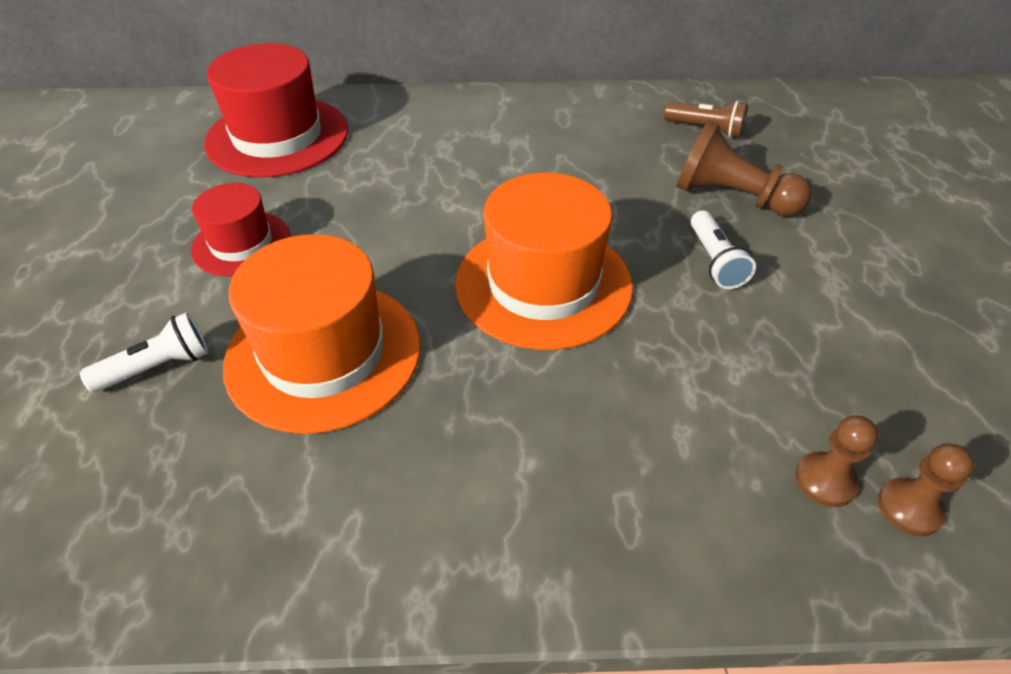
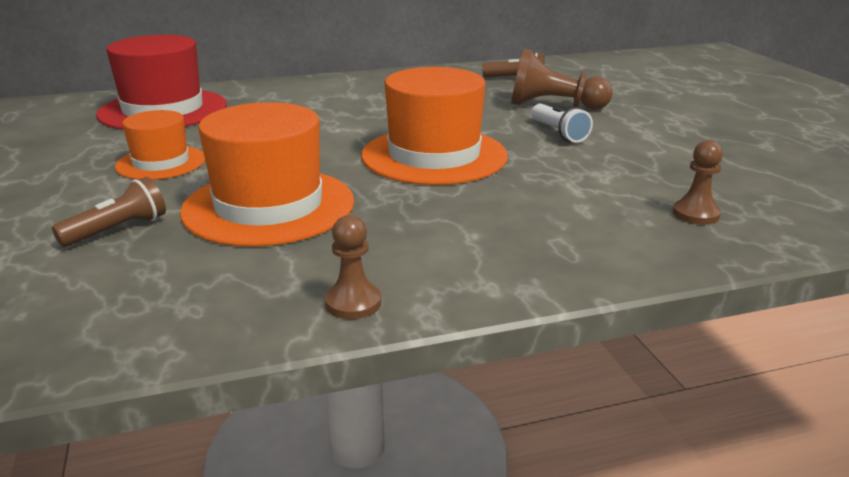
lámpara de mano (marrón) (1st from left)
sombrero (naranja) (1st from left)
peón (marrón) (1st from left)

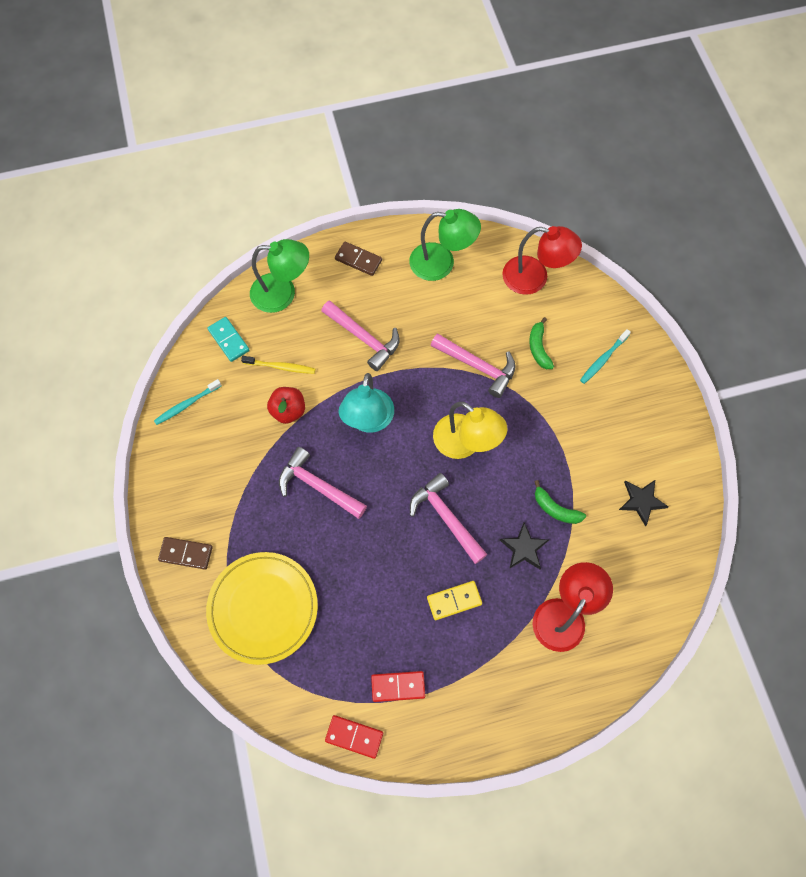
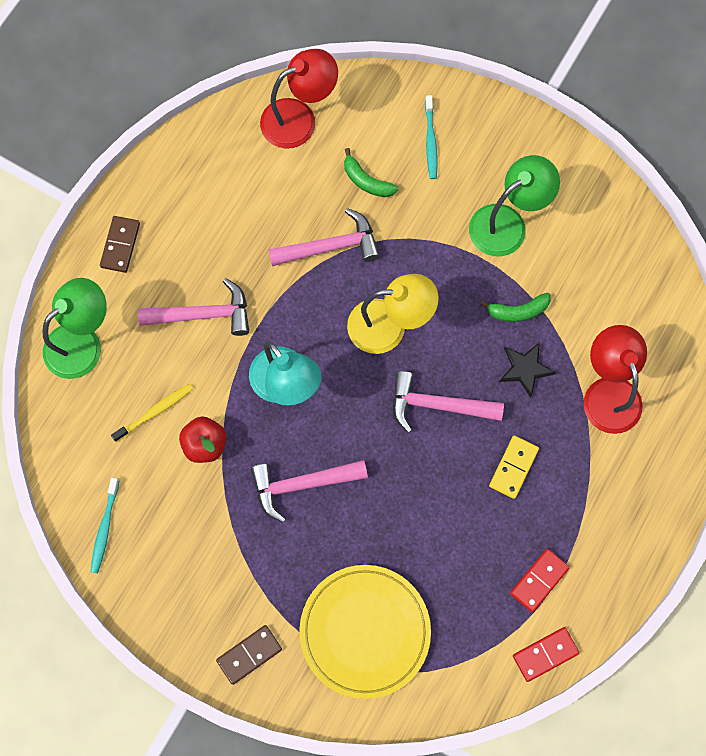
ficha de dominó (marrón) (1st from left)
lámpara (verde) (2nd from left)
ficha de dominó (turquesa)
estrella (negro) (2nd from left in the first image)

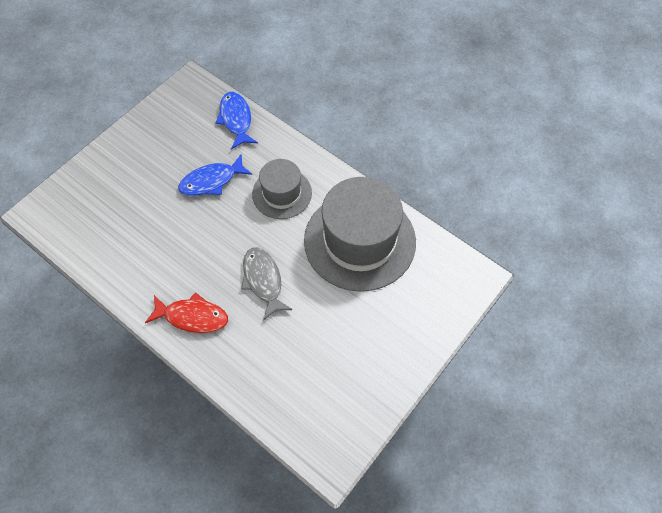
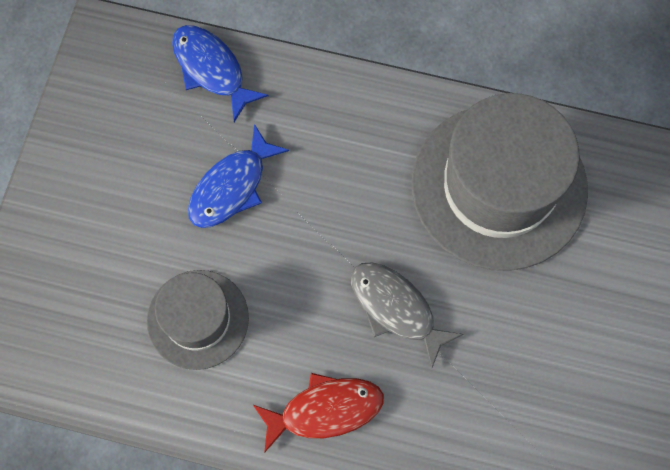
sombrero (gris) (1st from left)

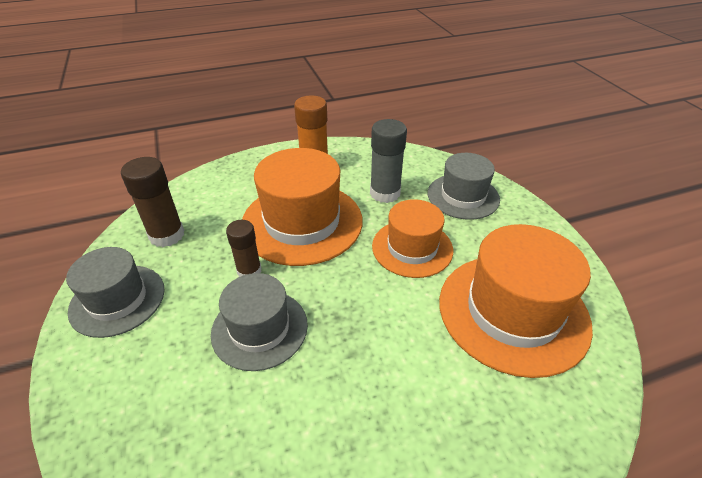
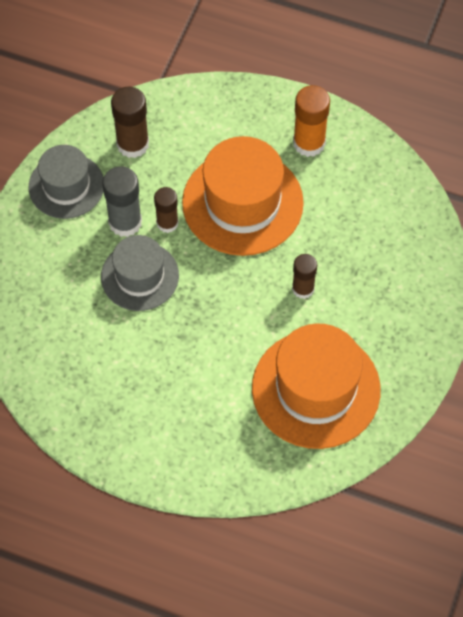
barra de pegamento (gris)
barra de pegamento (marrón) (3rd from left)
sombrero (gris) (3rd from left in the first image)

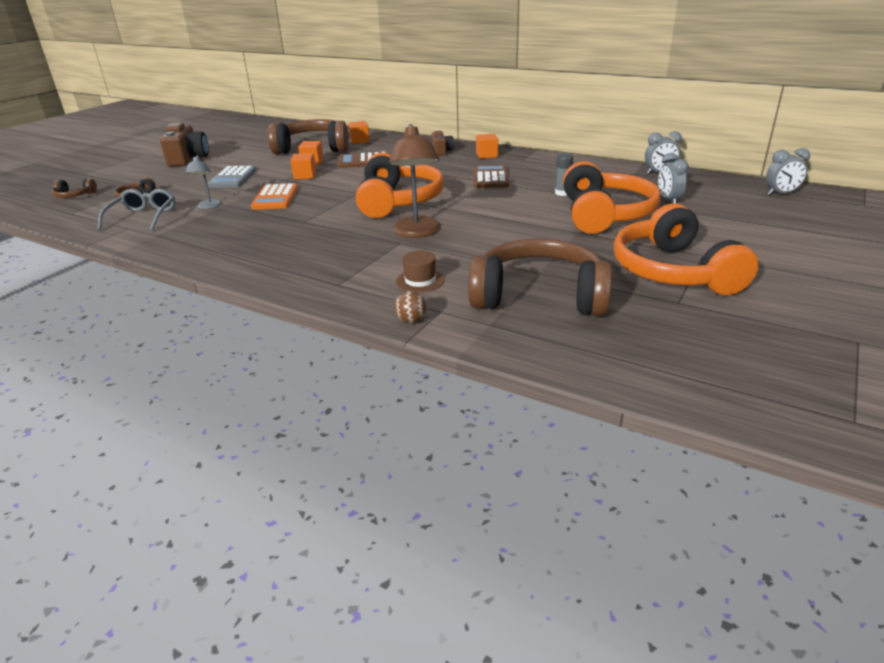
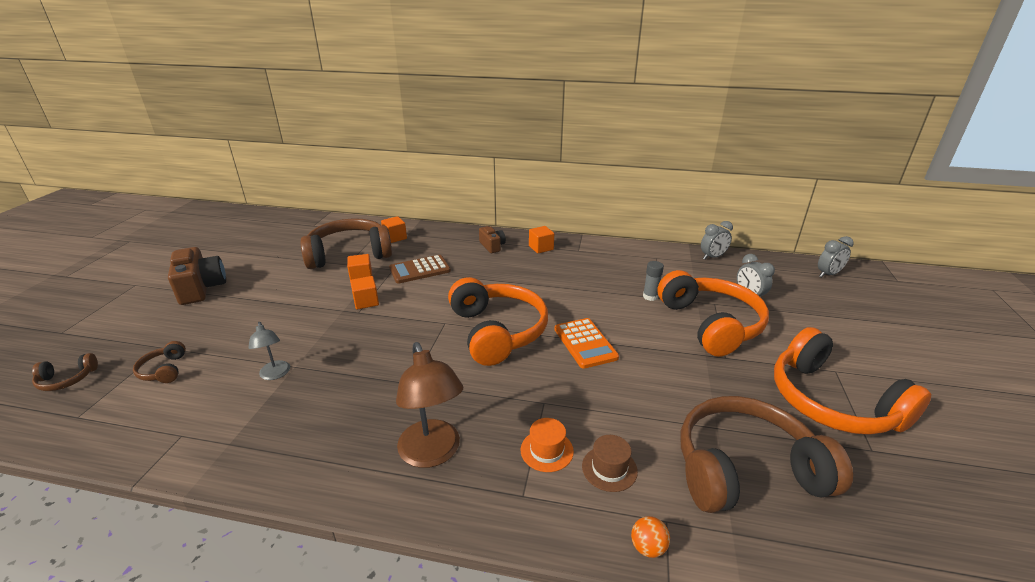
lámpara (marrón)
sombrero (naranja)
calculadora (naranja)
pelota (naranja)
gafas (gris)
calculadora (gris)
calculadora (marrón) (2nd from left in the first image)

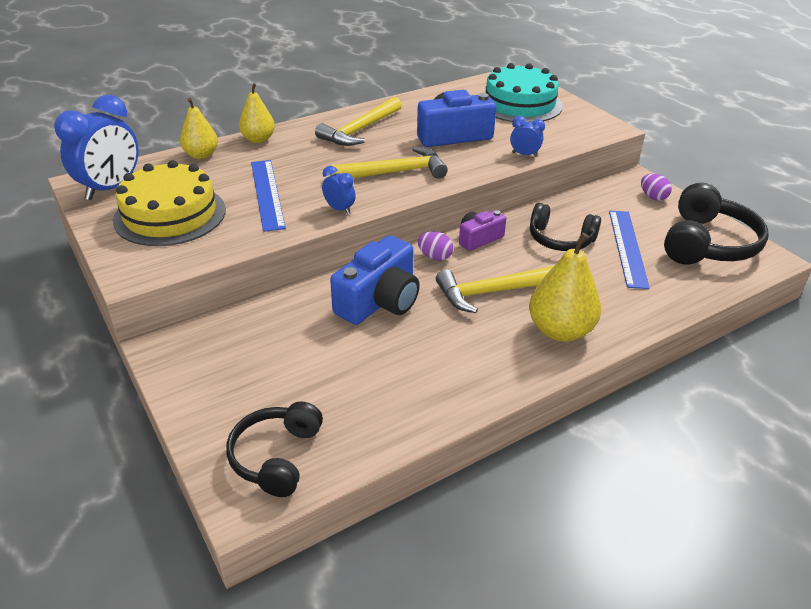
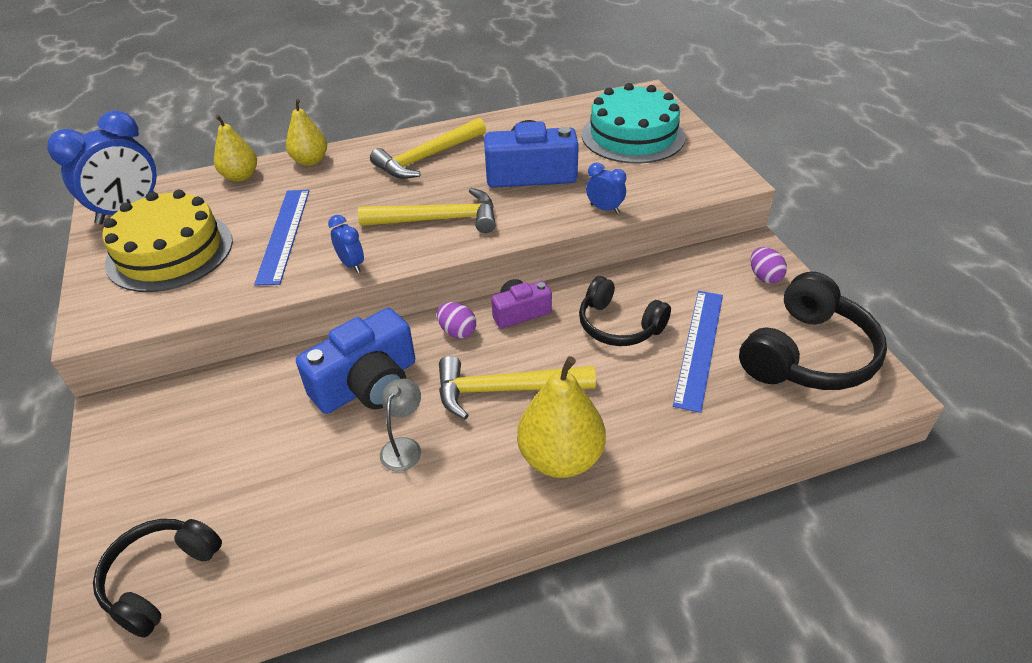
lámpara (gris)

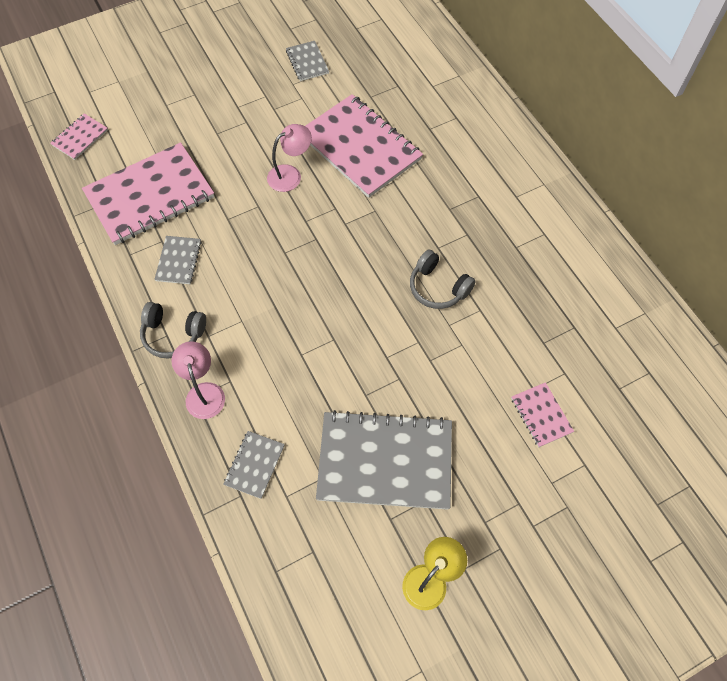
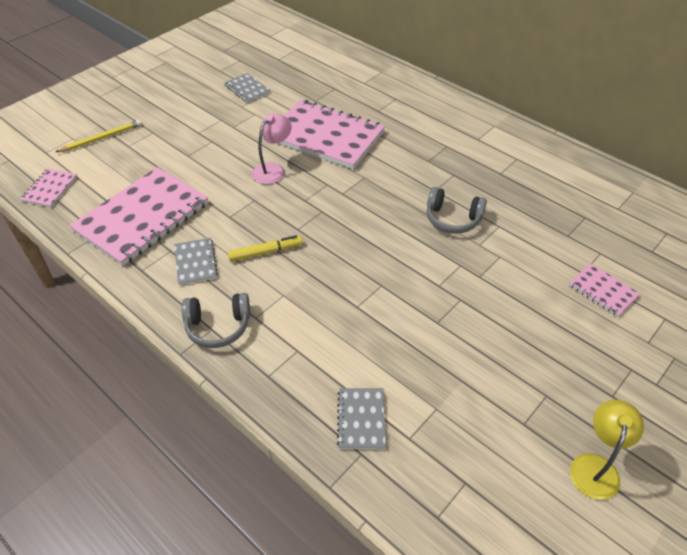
lápiz (amarillo)
rotulador (amarillo)
lámpara (rosa) (1st from left in the first image)
cuaderno (gris) (4th from left in the first image)

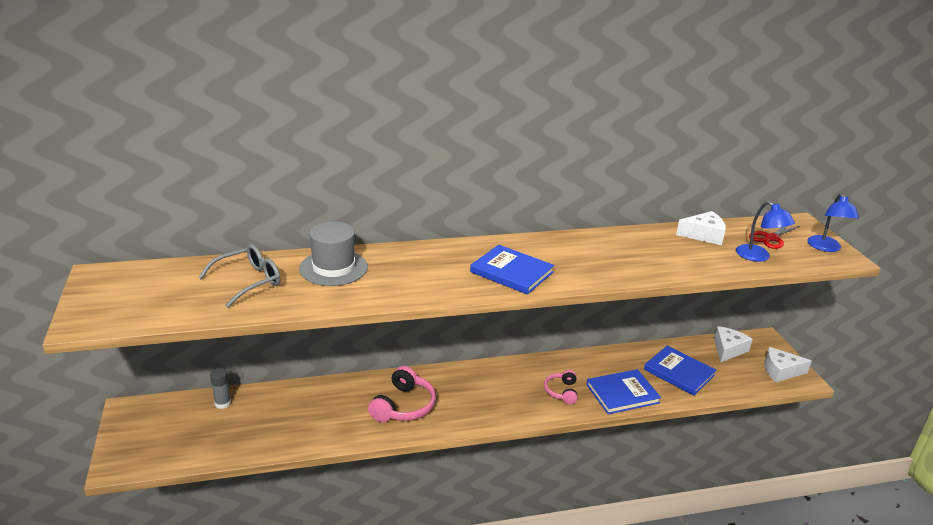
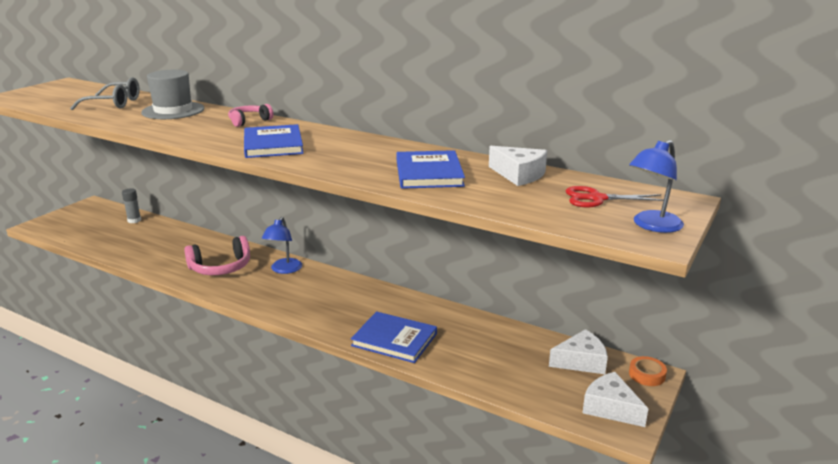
auriculares (rosa) (2nd from left)
lámpara (azul) (1st from left)
libro (azul) (3rd from left)
cinta adhesiva (naranja)

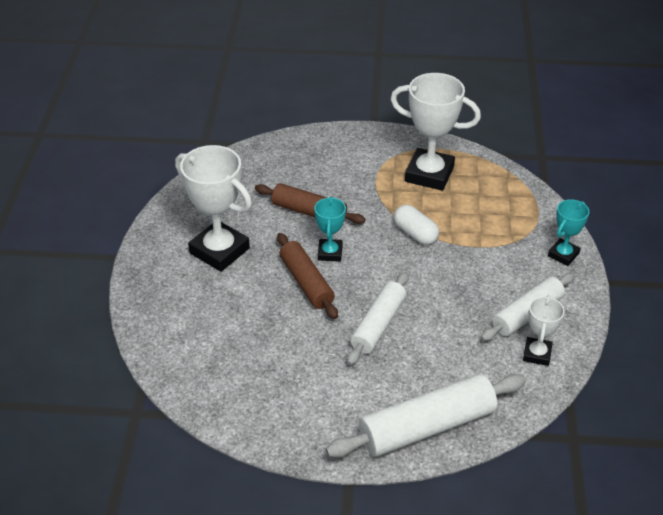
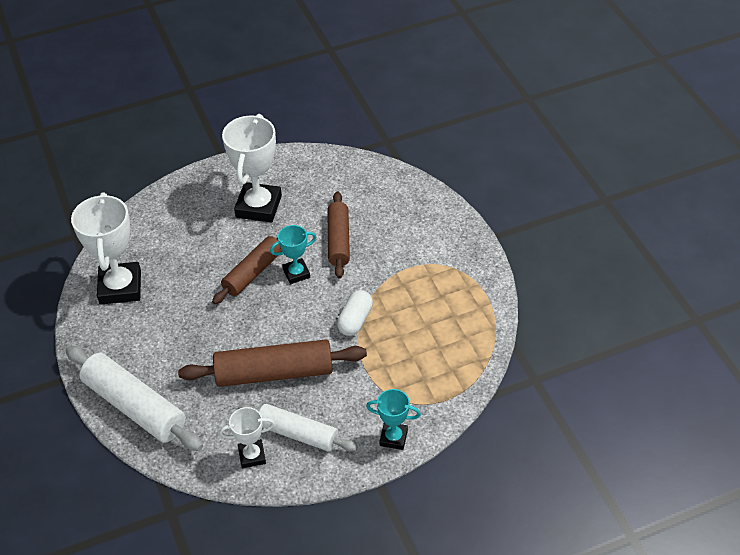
trofeo (blanco) (1st from left)
rodillo (marrón) (2nd from left)
rodillo (blanco) (1st from left in the first image)

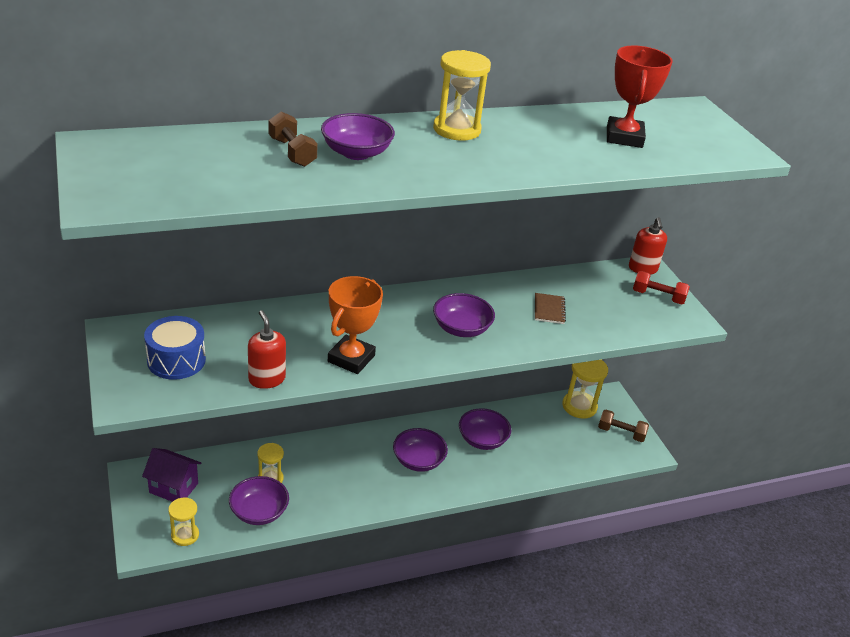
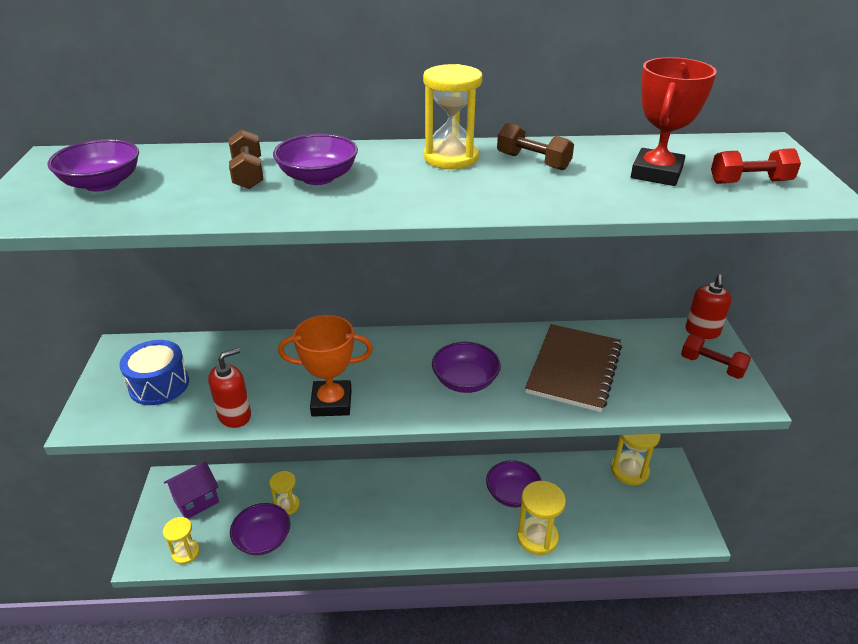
cuenco (morado) (1st from left)
casa (morado)
dispensador de jabón (rojo) (1st from left)
trofeo (naranja)
mancuerna (marrón) (2nd from left)
reloj de arena (amarillo) (4th from left)
cuaderno (marrón)
mancuerna (rojo) (2nd from left)

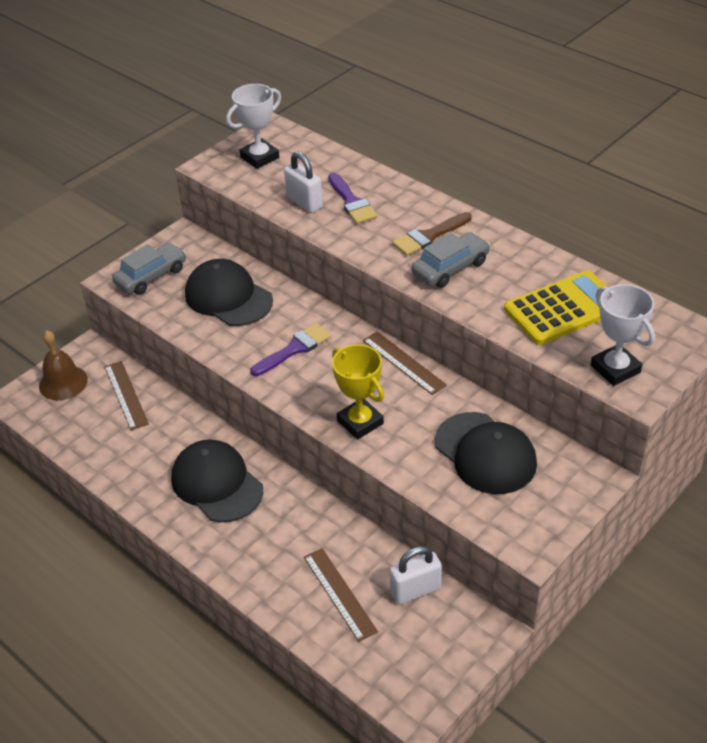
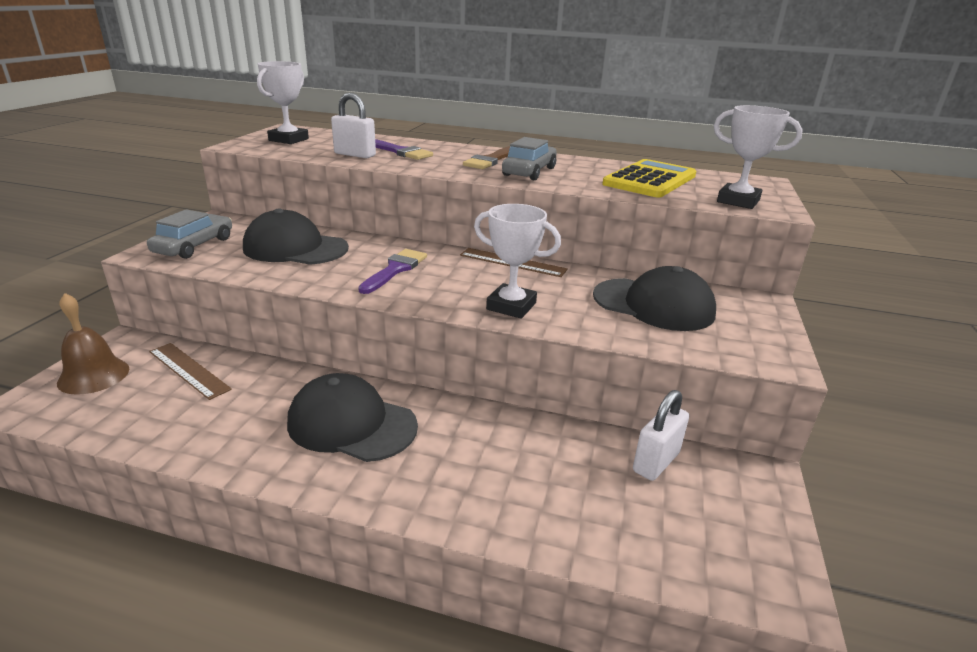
trofeo (blanco) (2nd from left)
regla (marrón) (2nd from left in the first image)

